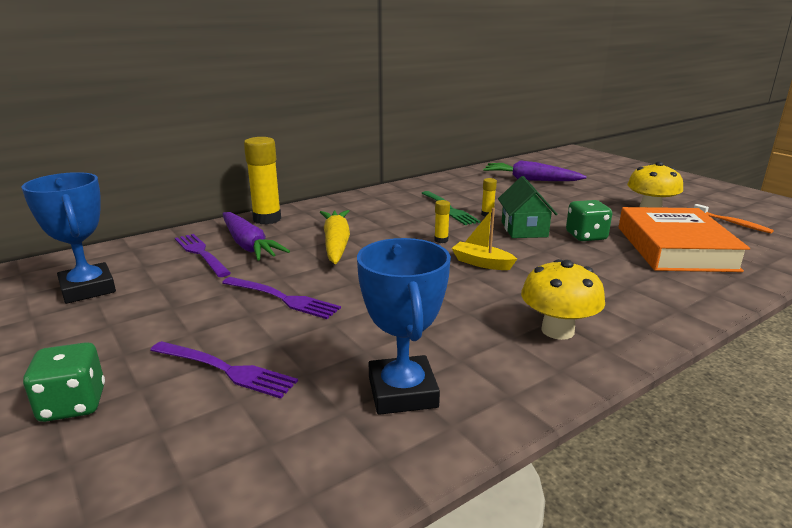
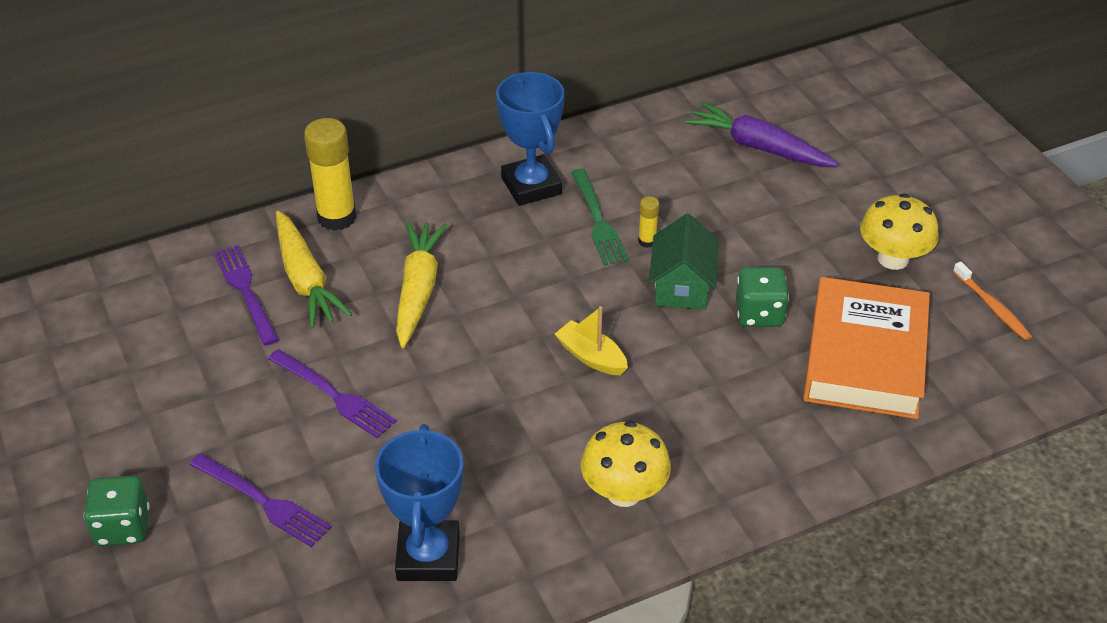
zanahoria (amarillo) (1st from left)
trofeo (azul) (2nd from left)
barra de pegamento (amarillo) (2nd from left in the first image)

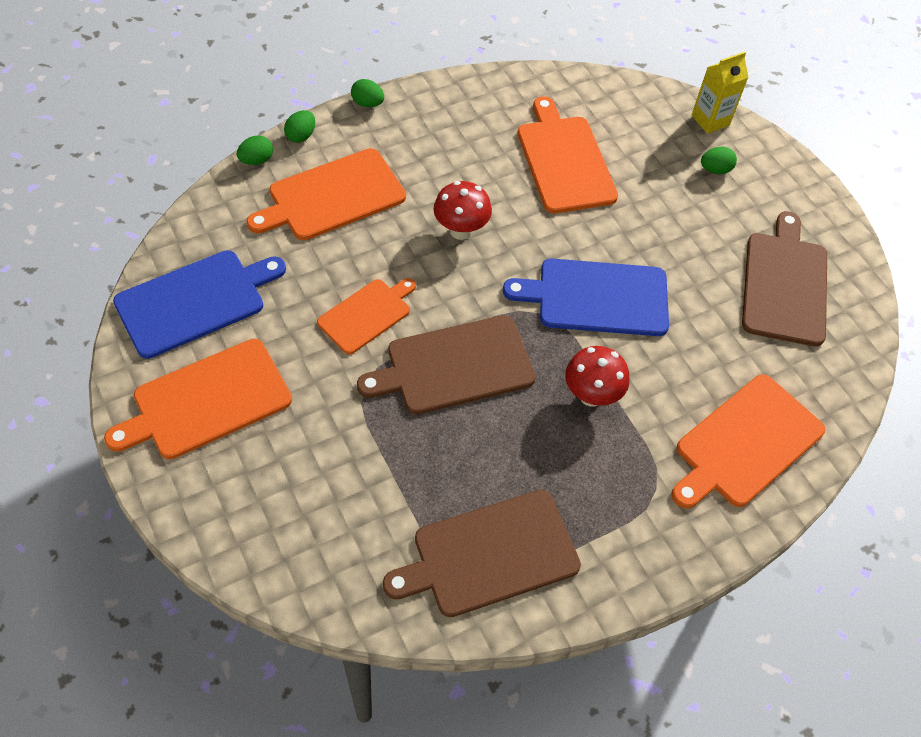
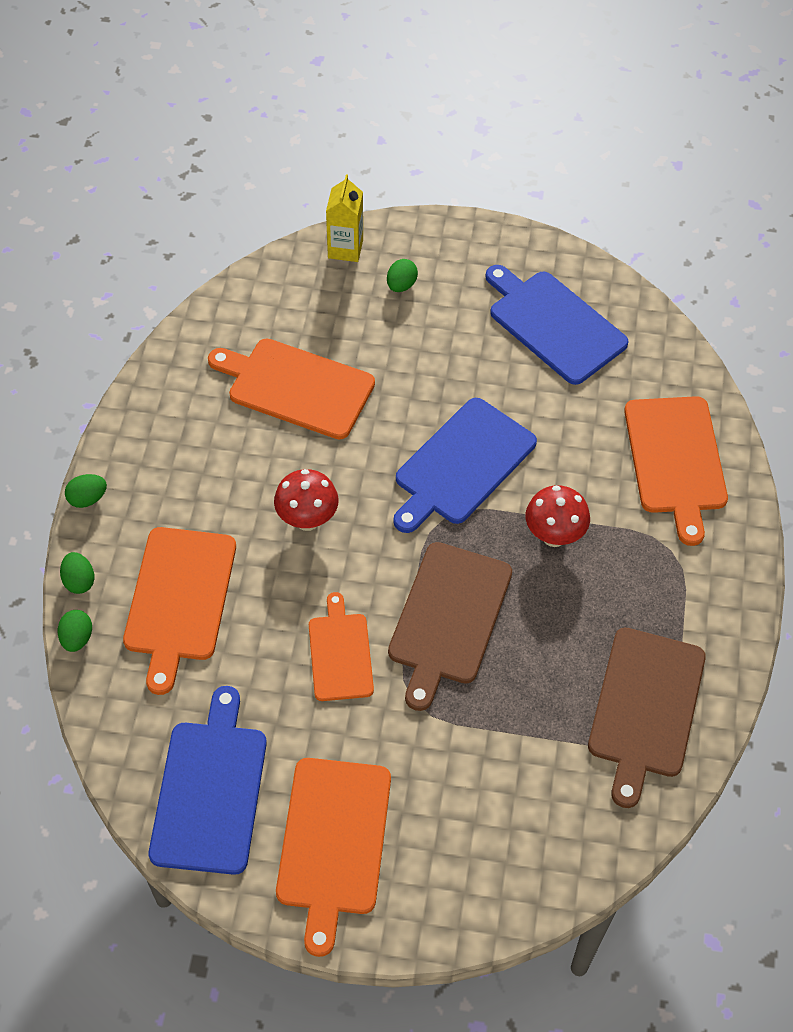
tabla de cortar (azul) (3rd from left)

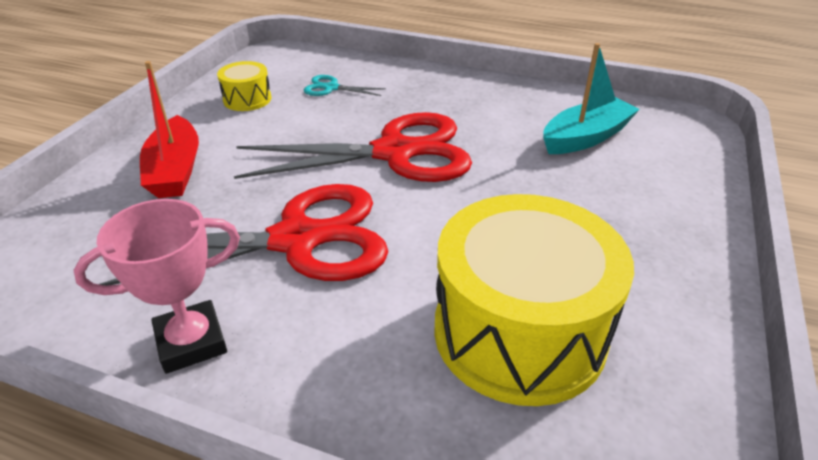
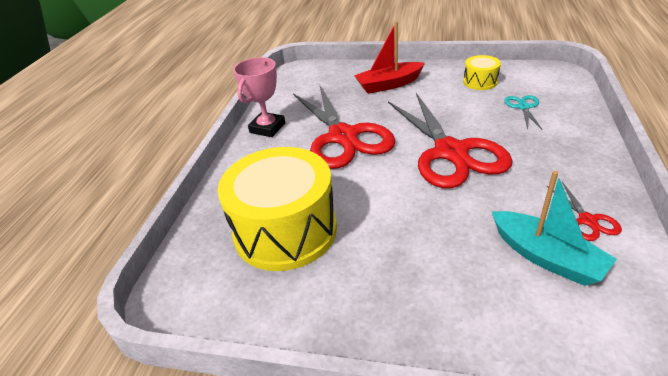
trofeo (rosa)
tijeras (rojo) (3rd from left)

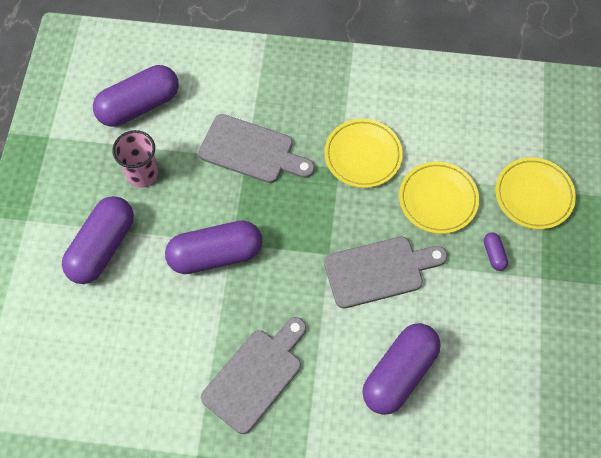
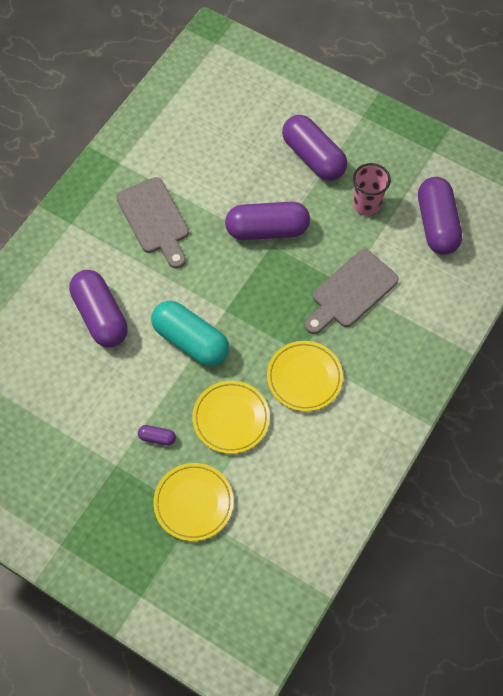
cápsula (turquesa)
cápsula (morado) (3rd from left)

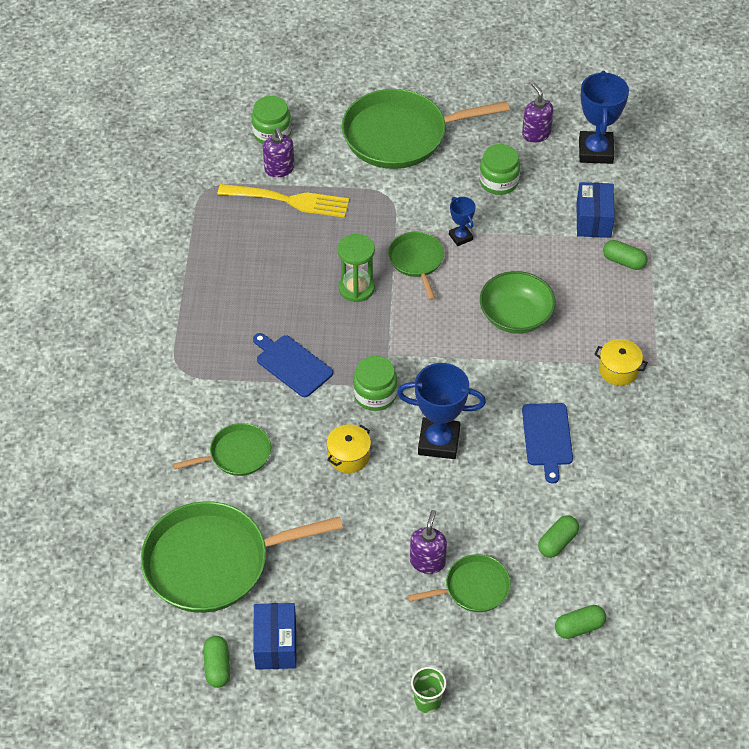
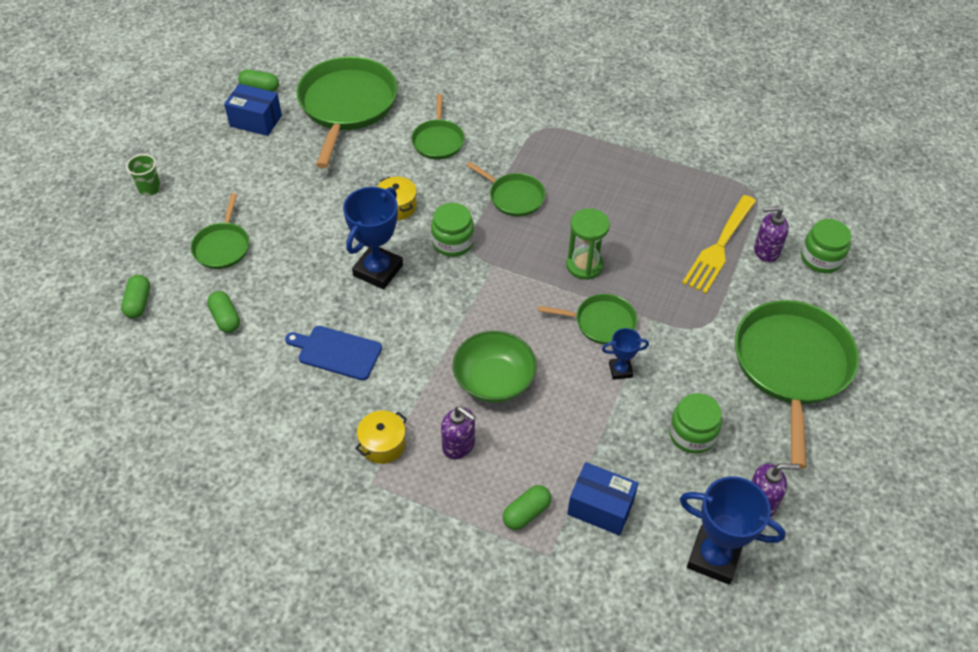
dispensador de jabón (morado) (1st from left)
sartén (verde) (4th from left)

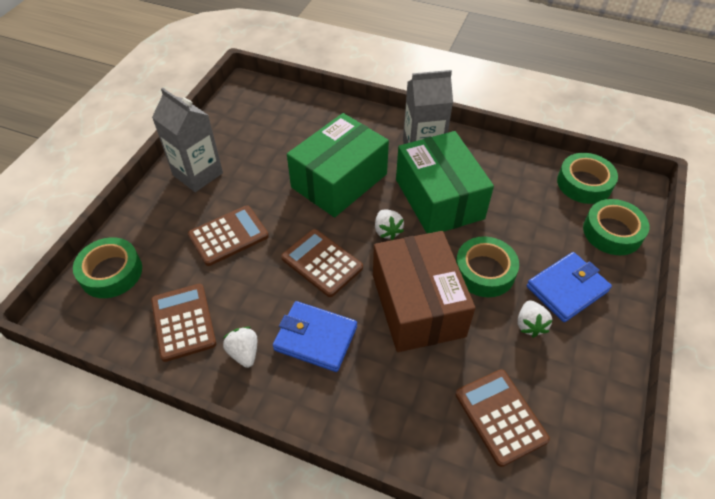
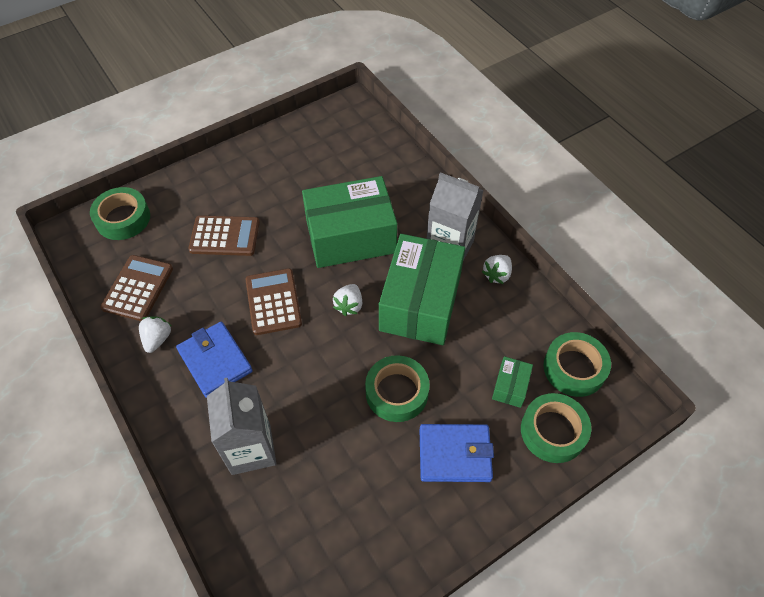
cartón de leche (gris) (1st from left)
fresa (blanco) (3rd from left)
caja (verde) (3rd from left)
caja (marrón)
calculadora (marrón) (4th from left in the first image)

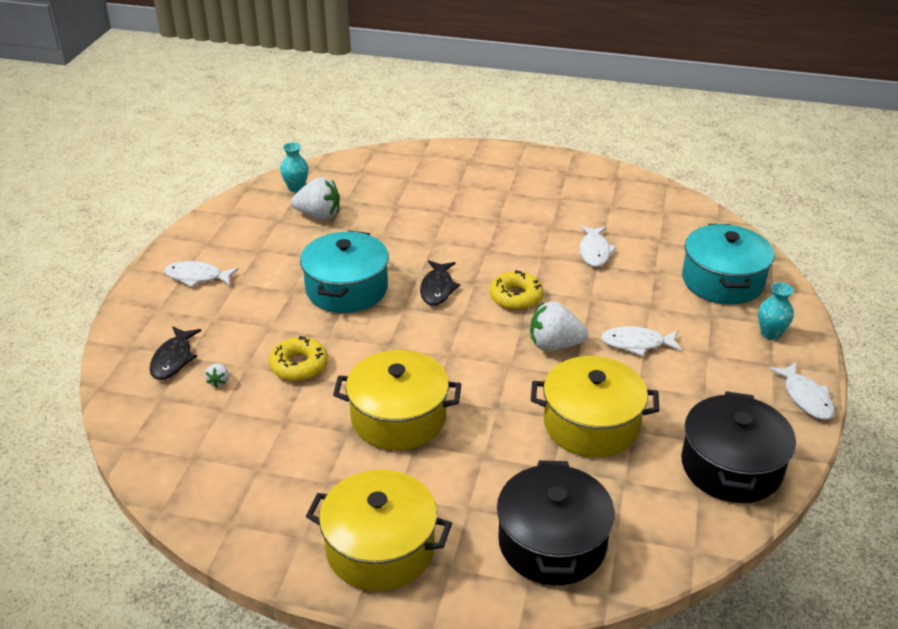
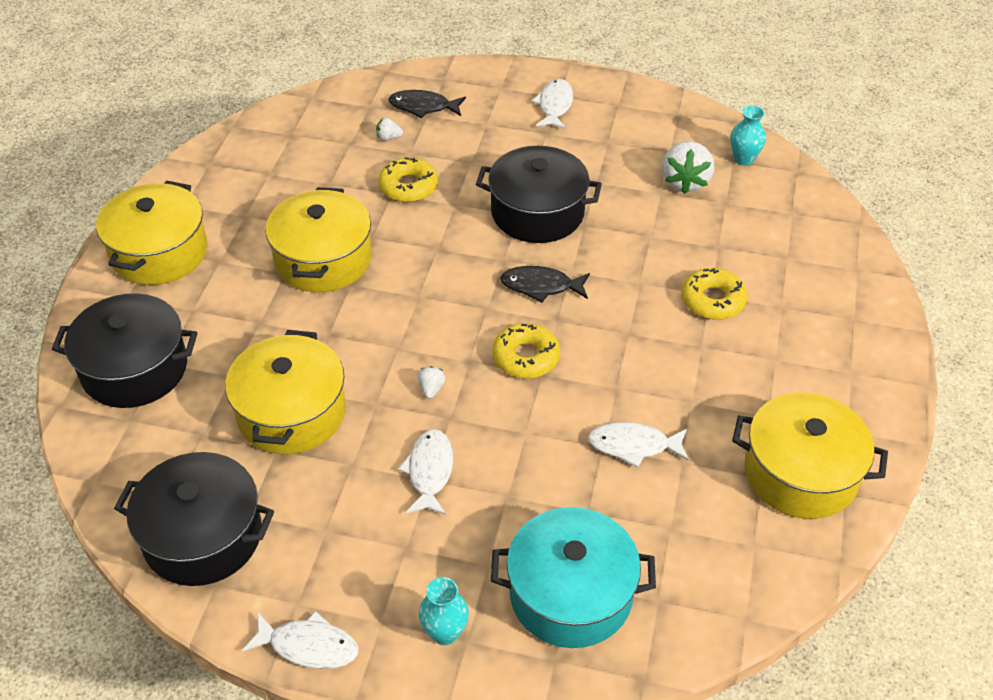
pez (blanco) (1st from left)
fresa (blanco) (2nd from left)
olla (negro) (3rd from left)
rosquilla (amarillo) (3rd from left)
olla (amarillo) (4th from left)

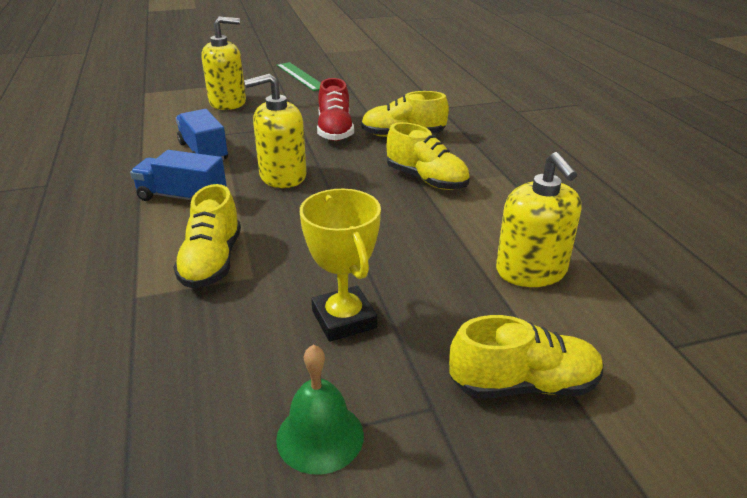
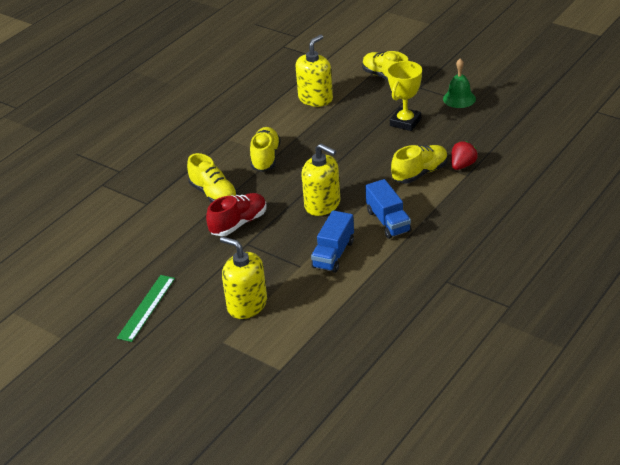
fresa (rojo)

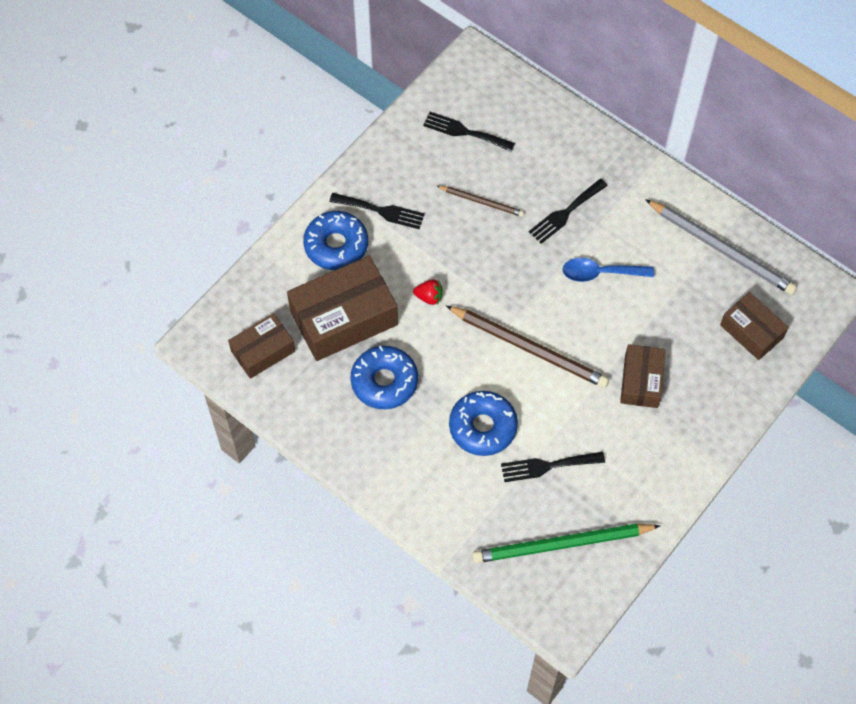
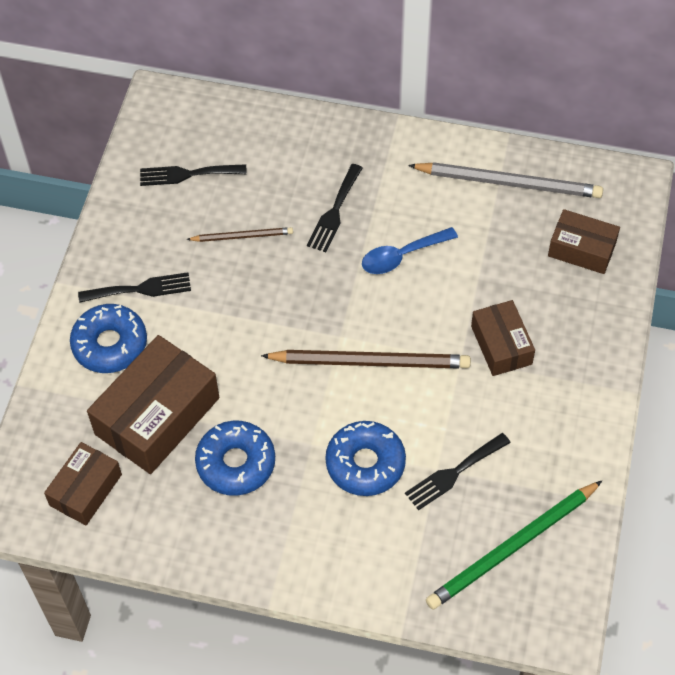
fresa (rojo)

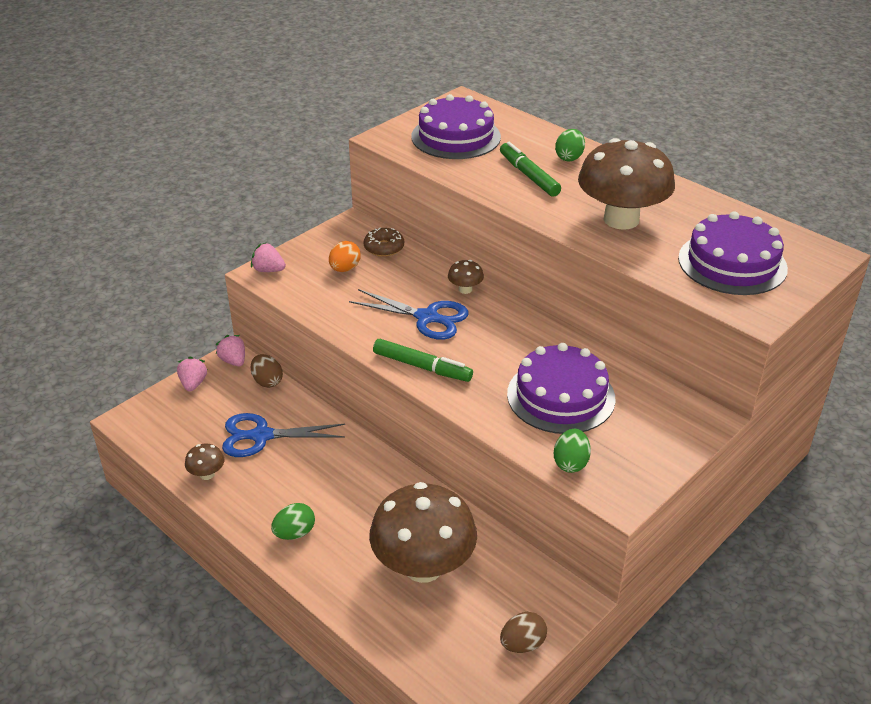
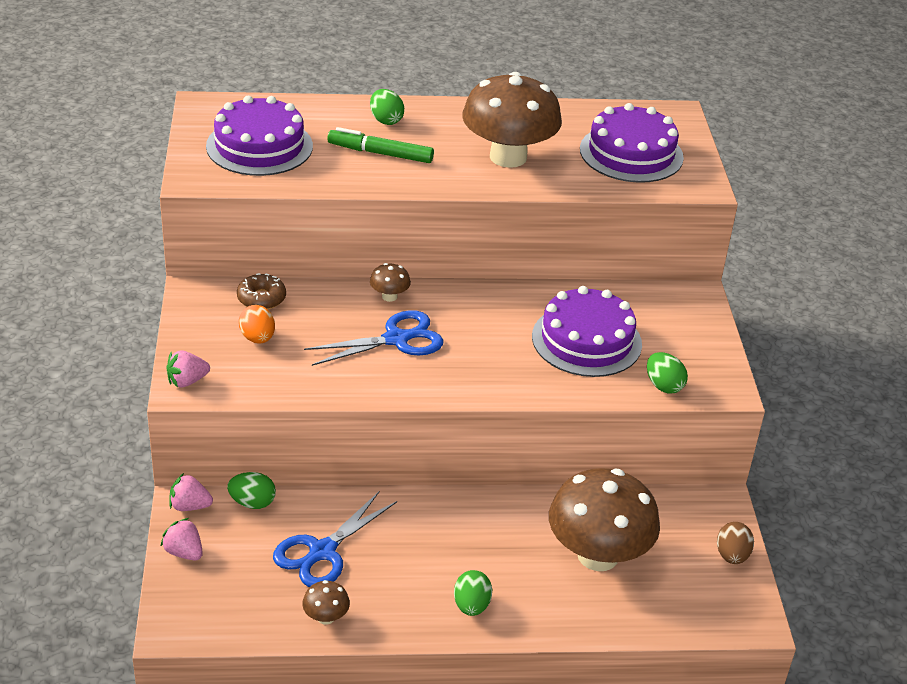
huevo (verde) (1st from left)
rotulador (verde) (1st from left in the first image)

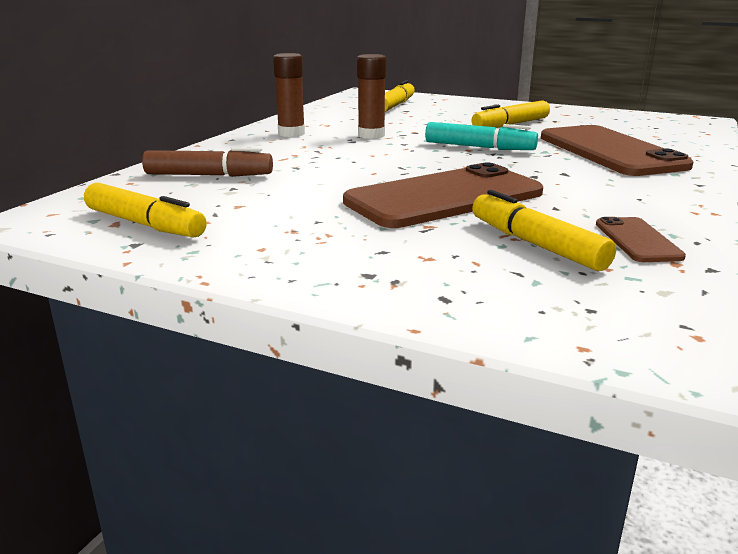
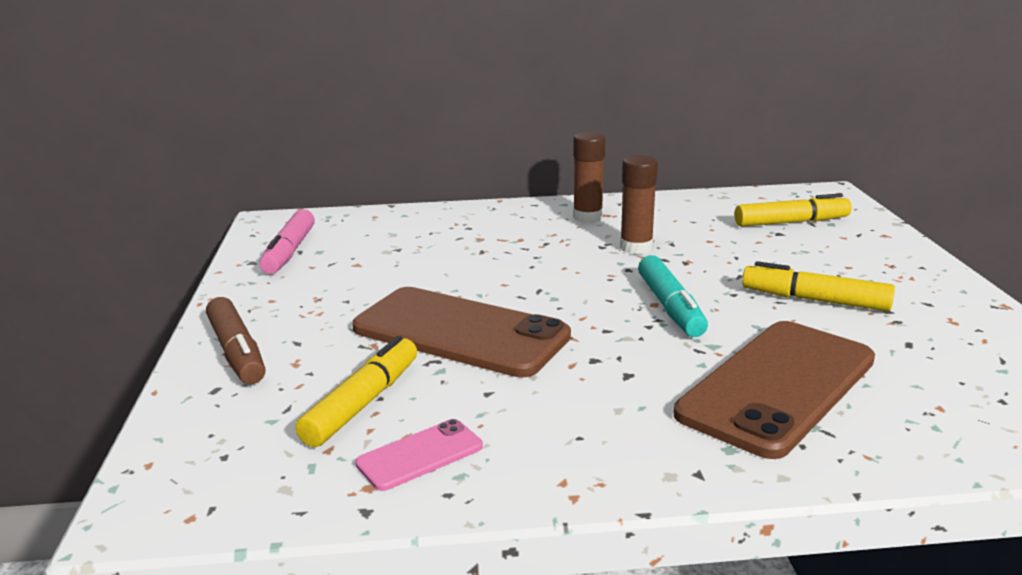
rotulador (marrón)
rotulador (rosa)
móvil (rosa)

